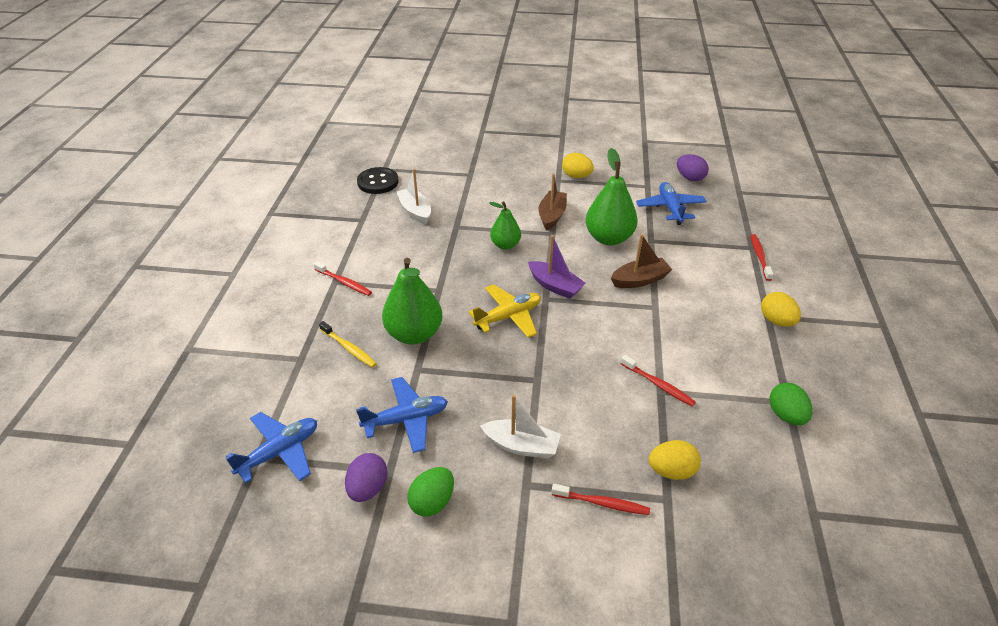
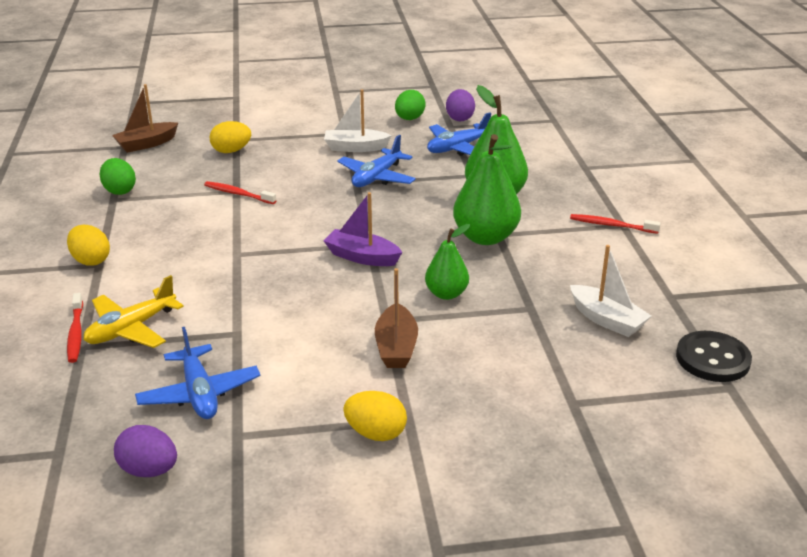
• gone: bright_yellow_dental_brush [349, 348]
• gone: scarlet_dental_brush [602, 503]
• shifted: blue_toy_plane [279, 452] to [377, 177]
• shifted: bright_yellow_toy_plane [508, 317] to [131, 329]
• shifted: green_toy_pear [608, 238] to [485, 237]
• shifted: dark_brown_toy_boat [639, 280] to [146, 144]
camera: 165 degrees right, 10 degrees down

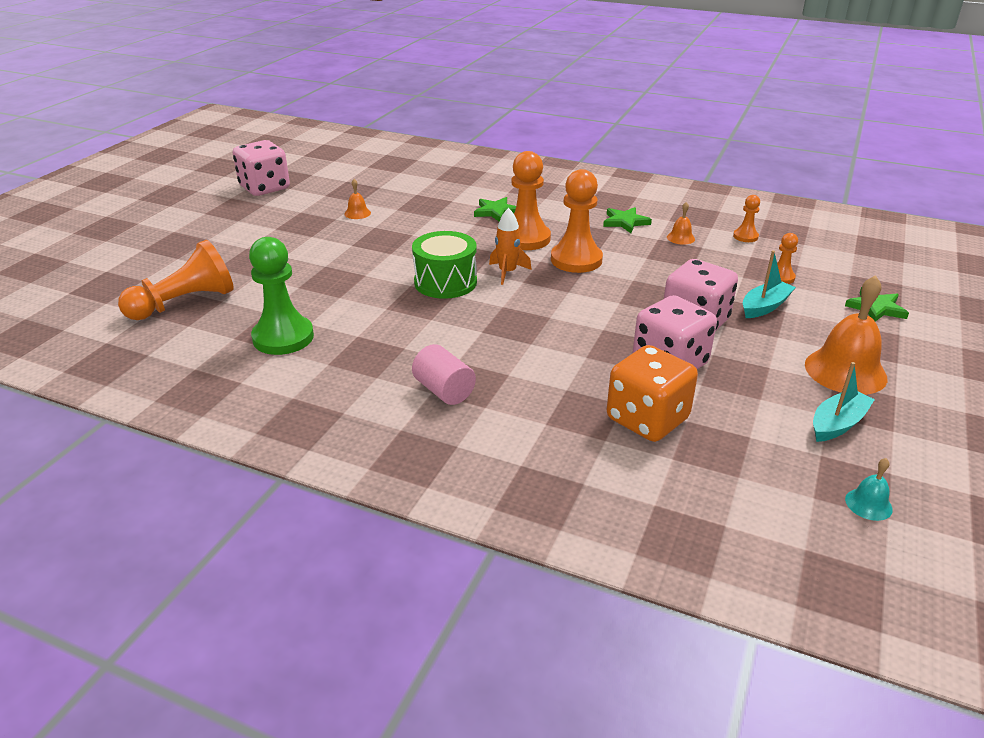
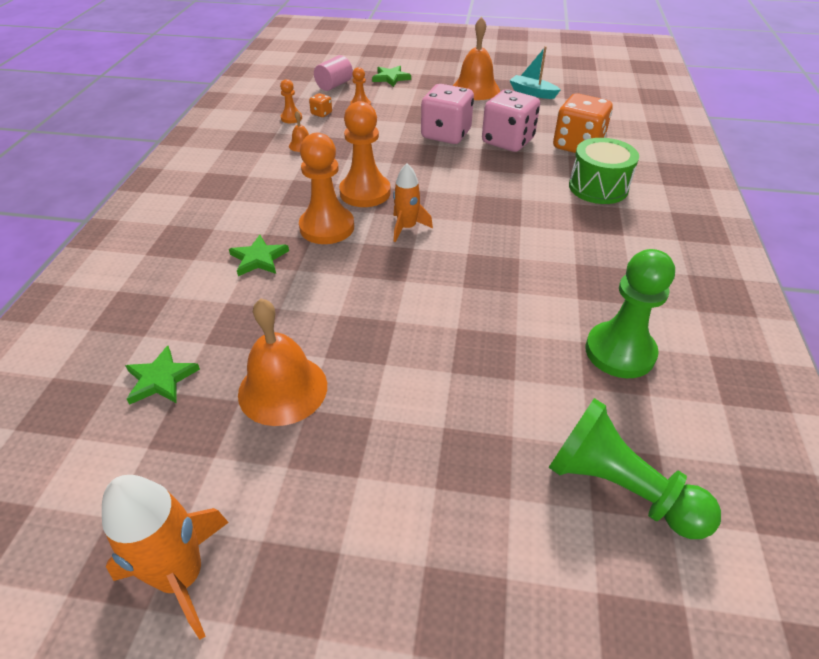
• gone: turquoise_toy_boat [764, 306]
• gone: turquoise_bell [868, 504]
• new: bright_orange_dice [321, 113]
• shifted: green_toy_drum [445, 282] to [598, 187]
• shifted: pink_cylinder [444, 391] to [334, 85]
• shifted: green_star [625, 222] to [161, 379]
• swapped: pink_dice [264, 188] to bright_orange_toy_rocket [182, 576]
• repainted: bright_orange_chess_pawn [184, 303] to green_chess_pawn [619, 488]
• scaled: bright_orange_bell [357, 213] = [283, 389] x2.16
camera: 105 degrees left, 10 degrees up

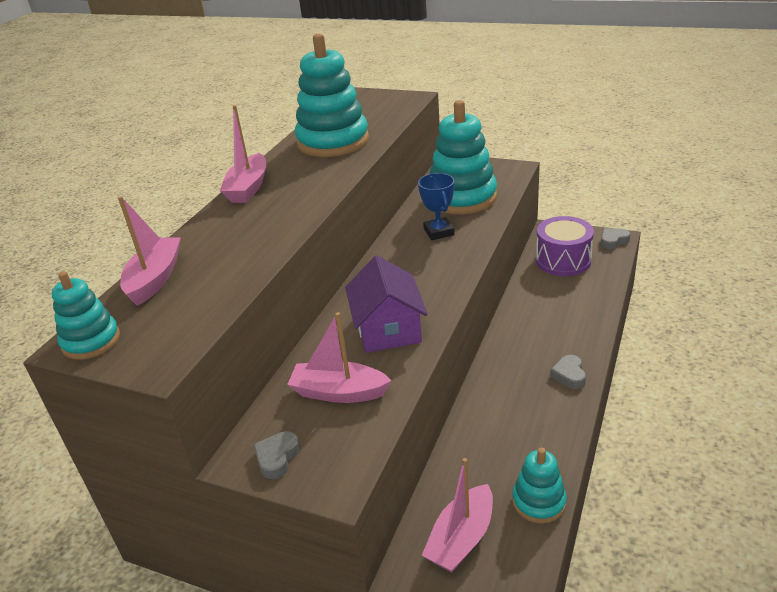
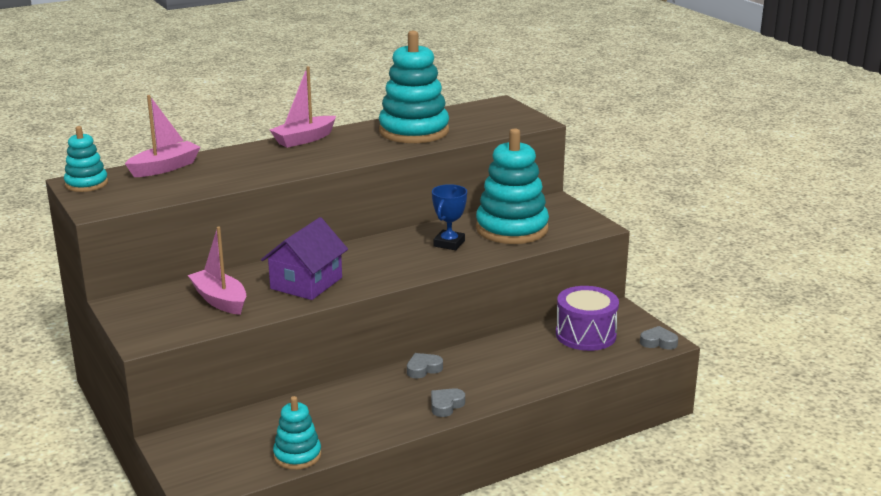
• gone: pink_toy_boat [461, 538]
• shifted: ash-grey_heart_shape [277, 458] to [423, 369]
camera: 35 degrees right, 10 degrees down

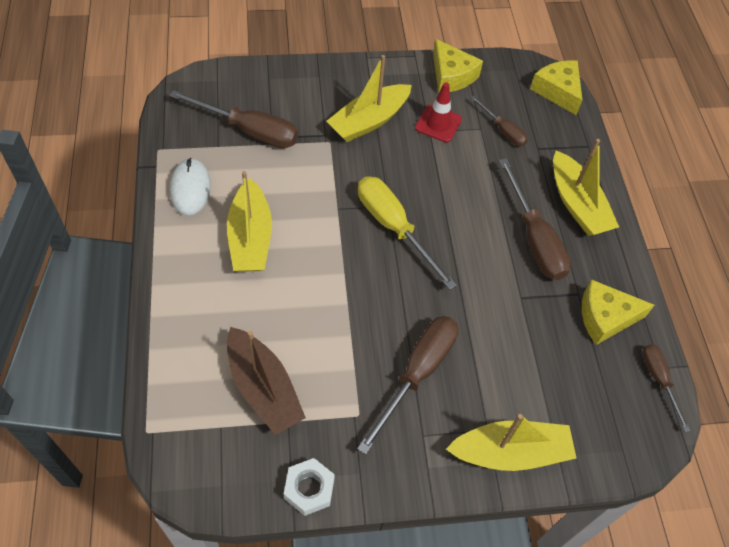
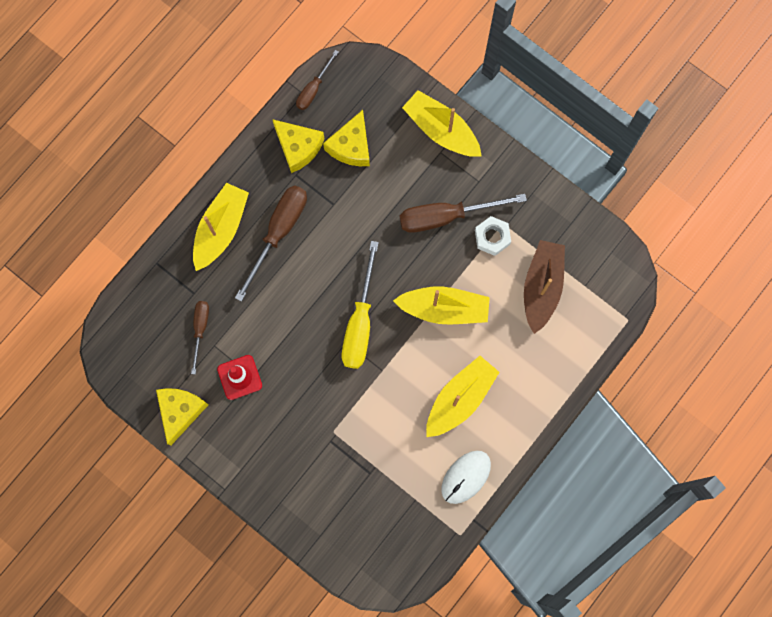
• gone: dark_brown_hand_screwdriver [249, 131]
• shifted: pure_white_hexagon_nut [309, 489] to [492, 237]
• shifted: bright_yellow_toy_boat [369, 121] to [444, 309]
• shifted: bright_yellow_cheese [557, 91] to [351, 146]
camera: 130 degrees left, 20 degrees up

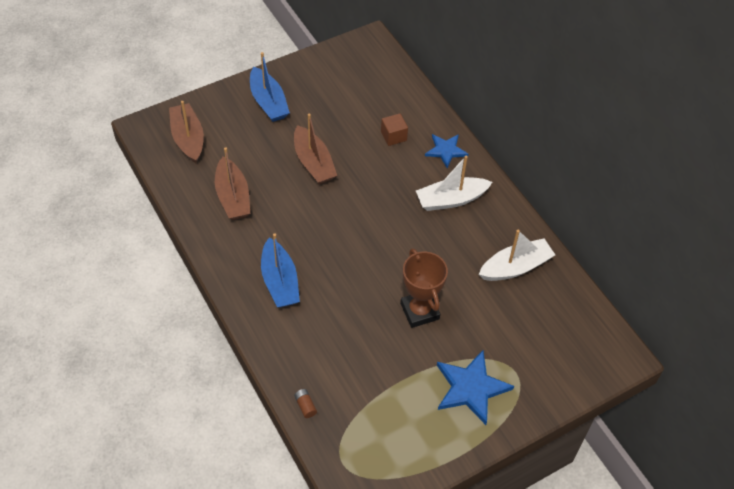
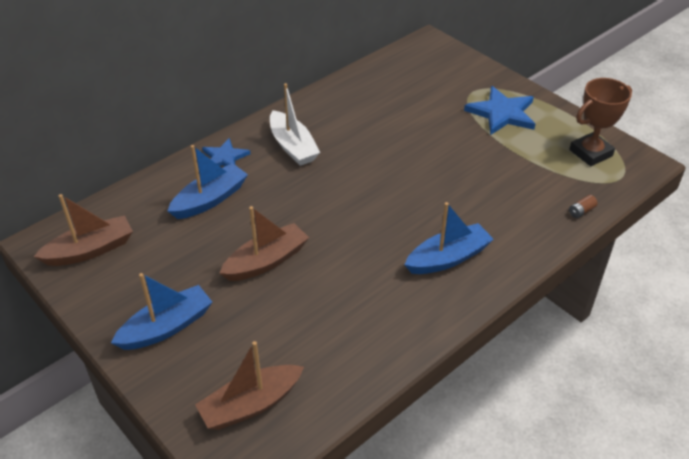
• gone: pure_white_toy_boat [515, 267]
• shifted: dark_brown_toy_boat [233, 197] to [90, 250]
• shifted: dark_brown_award_cup [419, 311] to [590, 153]
• swapped: dark_brown_block [393, 136] to blue_toy_boat [210, 199]
camera: 100 degrees left, 10 degrees down

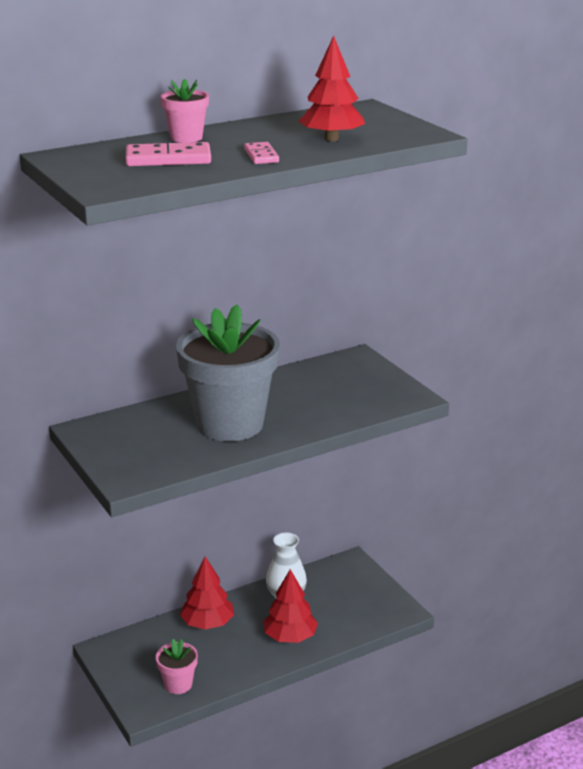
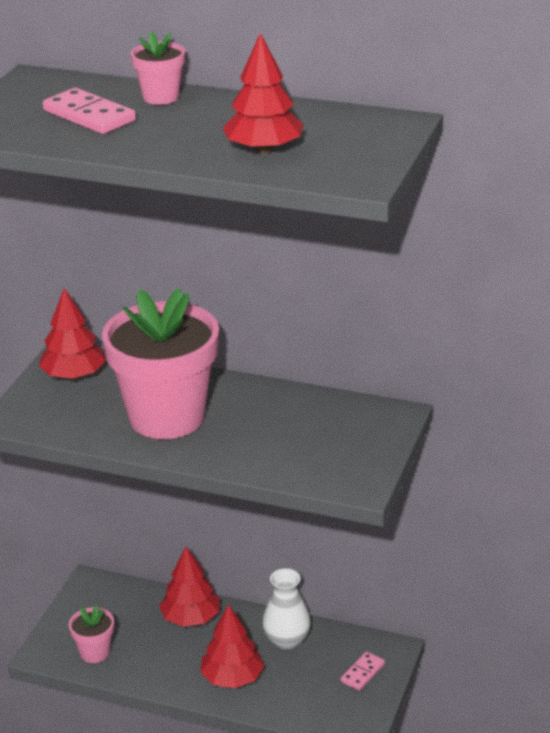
• new: scarlet_toy_tree [74, 375]
• shifted: pink_domino [261, 156] to [362, 673]
• repainted: ash-grey_potted_plant [230, 424] to pink_potted_plant [167, 417]
camera: 50 degrees right, 5 degrees up

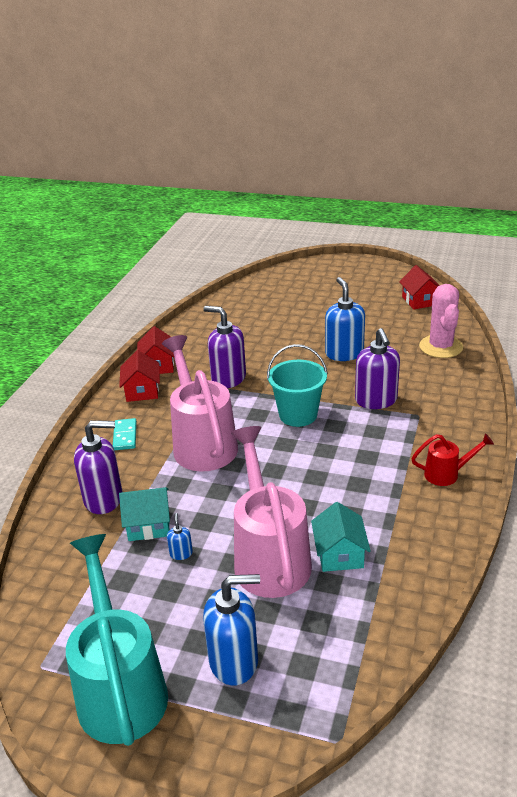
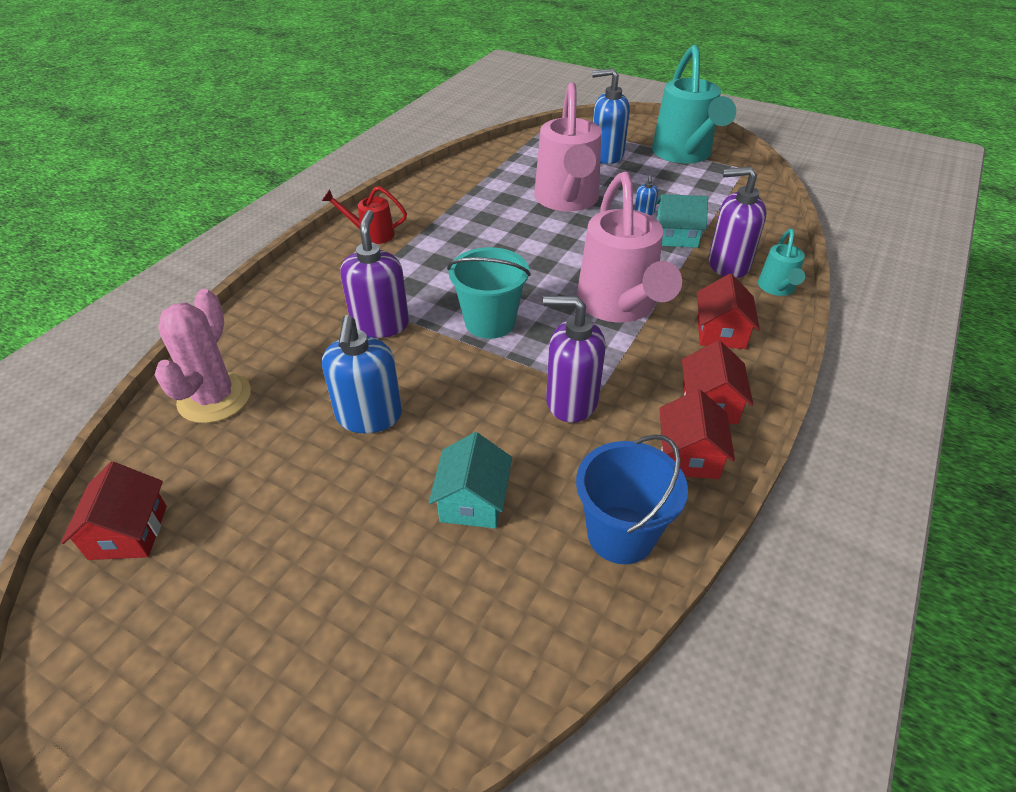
• new: blue_sand_bucket [621, 534]
• new: turquoise_watering_pot [777, 288]
• shifted: turquoise_cottage [339, 554] to [472, 501]
• swapped: turquoise_domino [125, 436] to scarlet_cottage [720, 332]
• rotated: purple_soap_pump [228, 378] = [571, 401] 150 degrees clockwise
camera: 170 degrees left, 10 degrees up

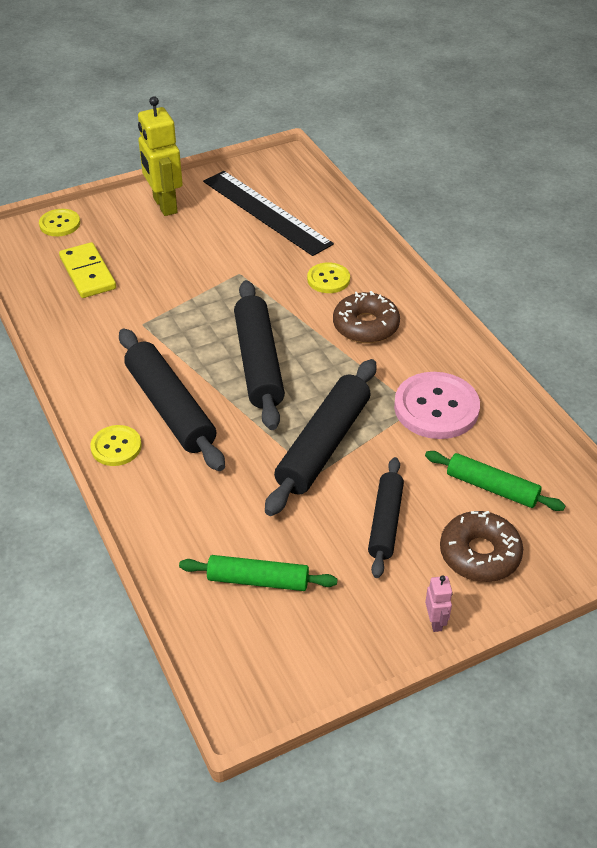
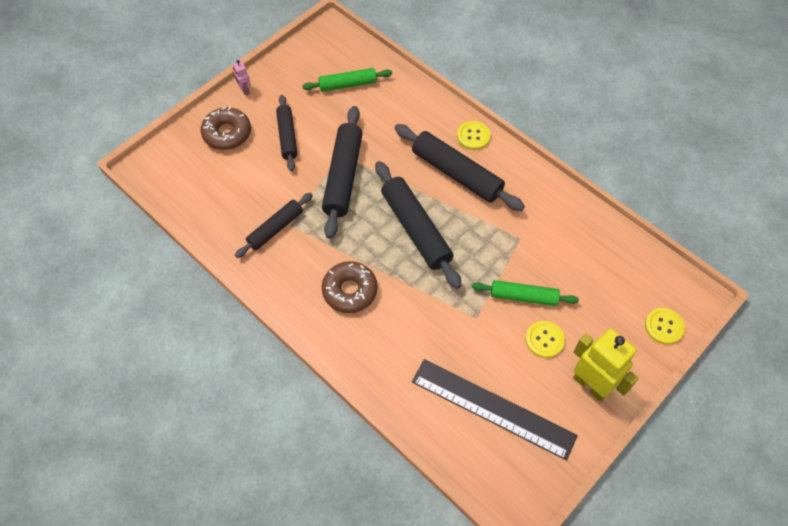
• gone: bright_yellow_domino [88, 273]
• shifted: bright_yellow_shirt_button [328, 279] to [544, 340]
• shifted: green_dough_roller [491, 488] to [523, 296]
• swapped: pink_shirt_button [436, 408] to black_dough_roller [275, 229]
camera: 160 degrees right, 15 degrees up

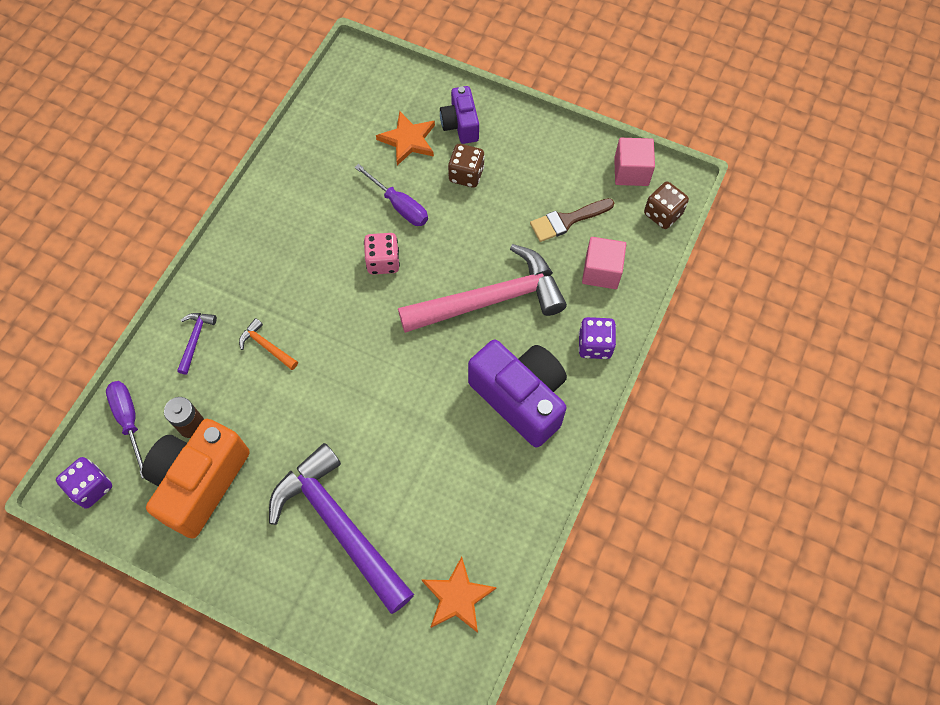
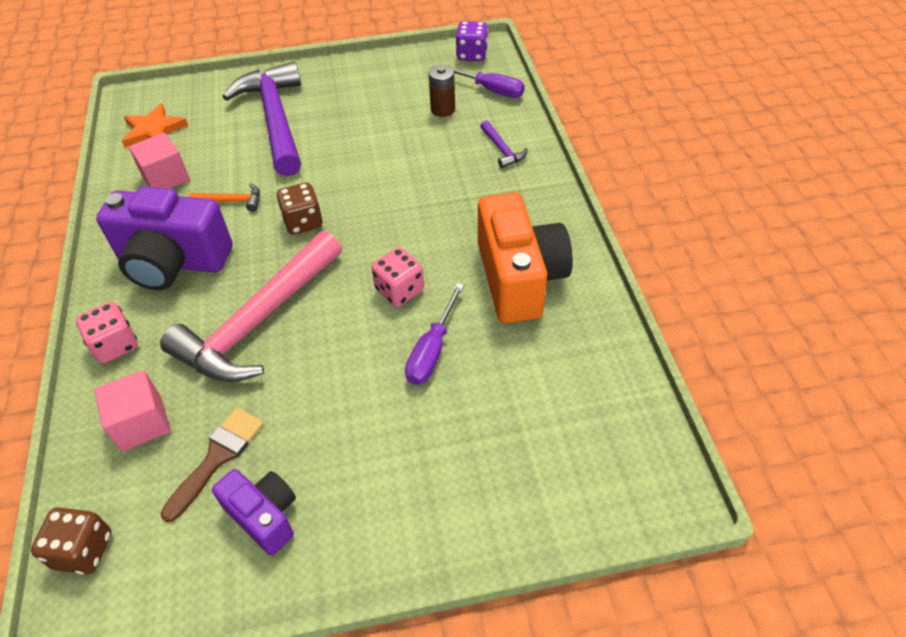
• gone: bright_orange_star [408, 140]
• shifted: bright_orange_camera [200, 482] to [519, 278]
• shifted: bright_orange_carpenter's_hammer [266, 346] to [232, 201]
• shifted: purple_camera [460, 125] to [264, 516]
• shifted: dark_brown_dice [466, 175] to [303, 222]
• shifted: pink_block [631, 171] to [166, 178]
• repainted: purple_dice [594, 345] to pink_dice [115, 345]
• rotated: purple_carpenter's_hammer [339, 526] = [275, 119] 120 degrees counterclockwise
• rotated: purple_hand_screwdriver [399, 205] = [432, 350] 75 degrees counterclockwise
camera: 145 degrees right, 15 degrees down

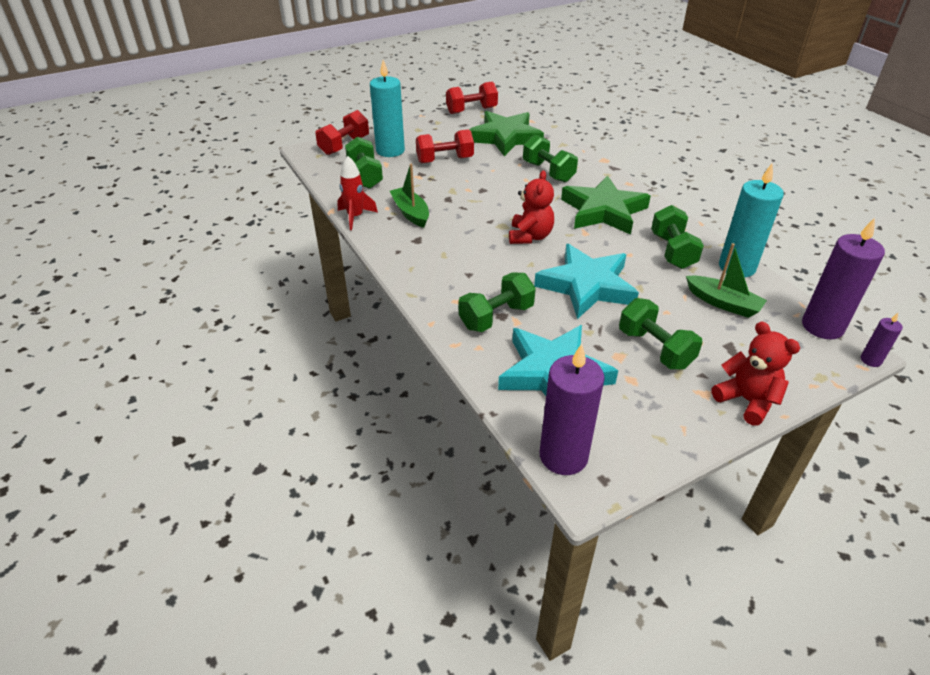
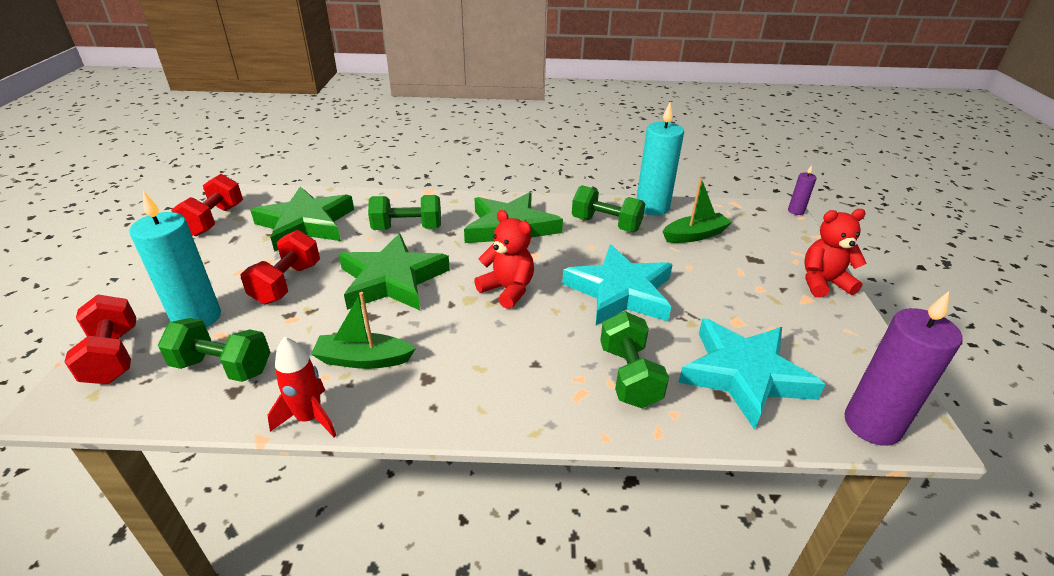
• gone: green_dumbbell [655, 349]
• gone: purple_wax_candle [822, 326]
• new: green_star [392, 280]
camera: 60 degrees left, 5 degrees down

